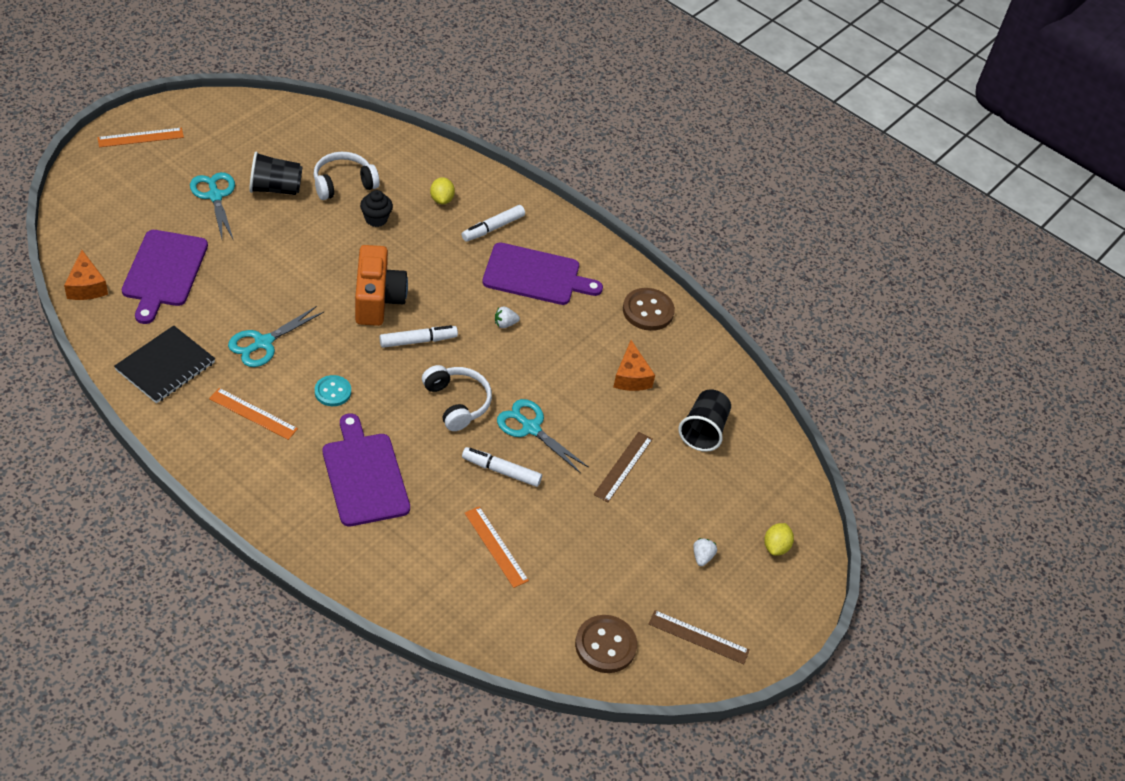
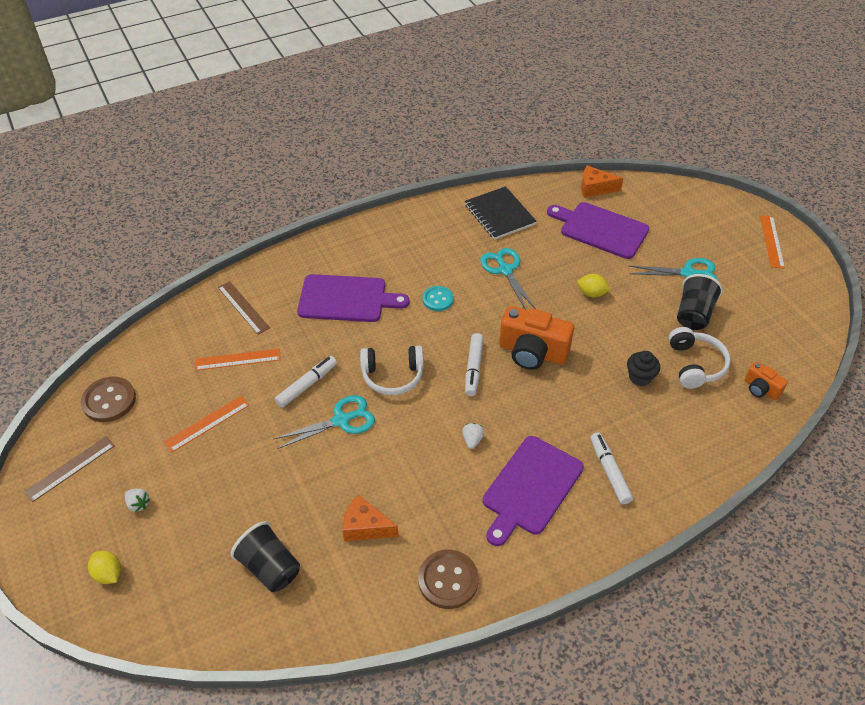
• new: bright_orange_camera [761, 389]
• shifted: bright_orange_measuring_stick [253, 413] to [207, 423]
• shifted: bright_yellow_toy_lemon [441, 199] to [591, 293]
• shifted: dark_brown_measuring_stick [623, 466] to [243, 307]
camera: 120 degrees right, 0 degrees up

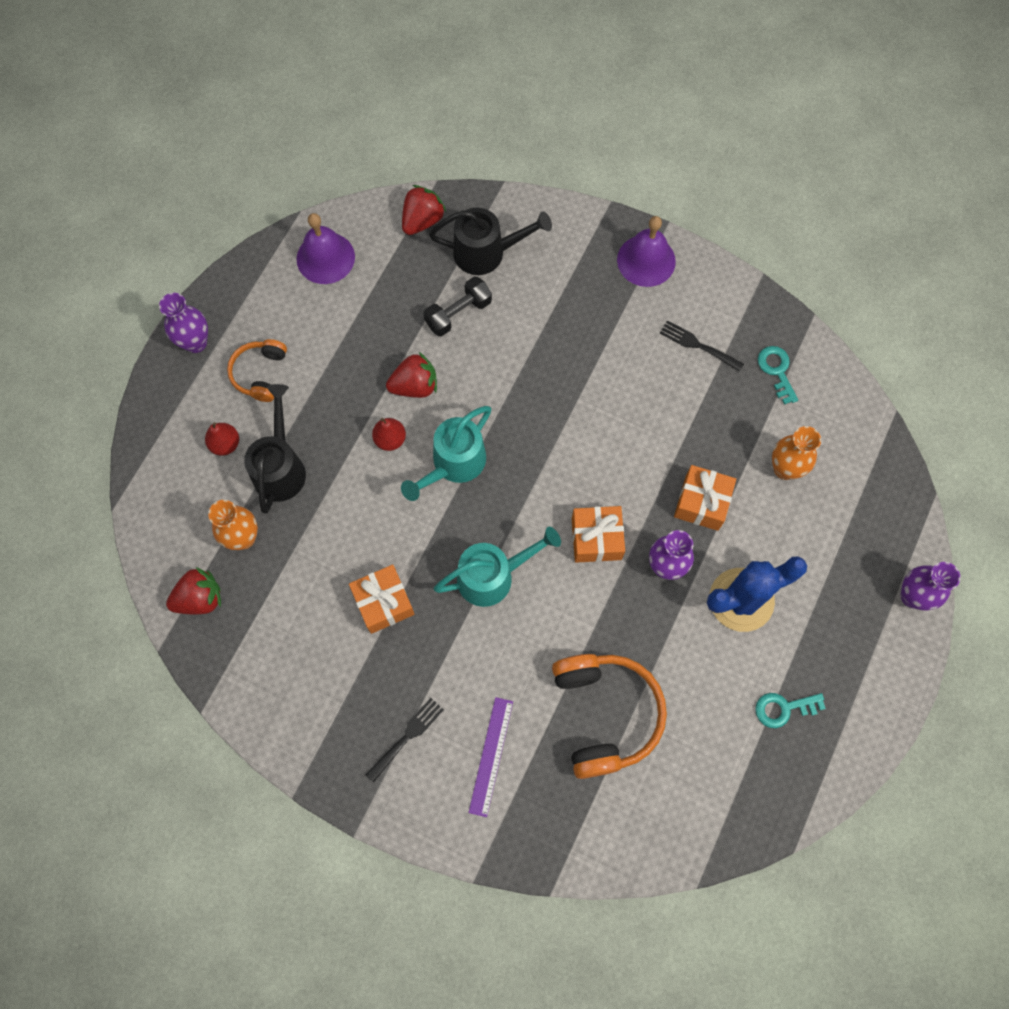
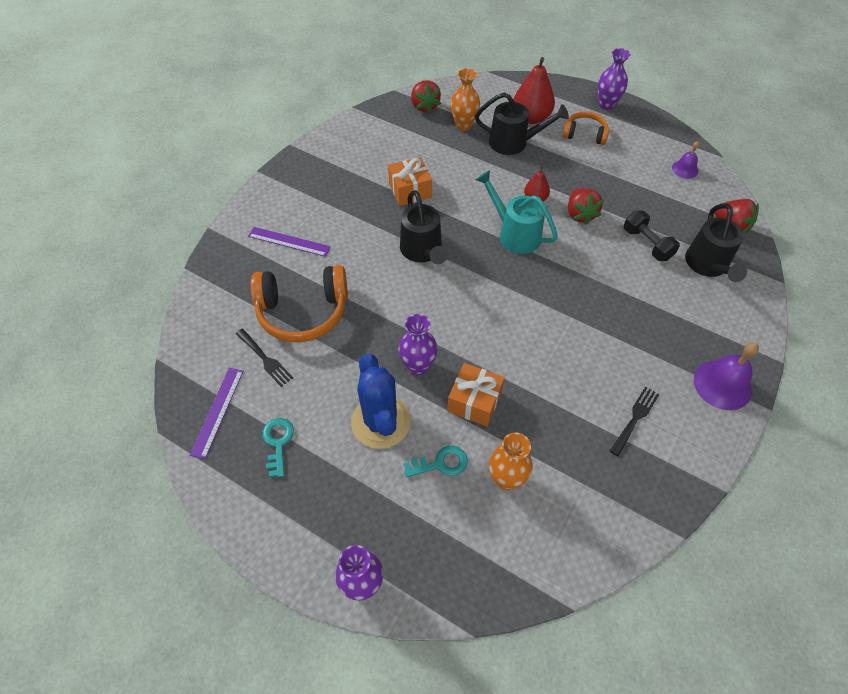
• gone: bright_orange_wrapped_gift [596, 539]
• new: purple_measuring_stick [217, 411]
• shifted: black_table_fork [407, 737] to [265, 359]
• shifted: turquoise_latchkey [776, 370] to [441, 463]
• repainted: turquoise_watering_pot [493, 575] to black_watering_pot [423, 252]
• scaled: scarlet_toy_pear [225, 444] = [531, 118] x1.78
• scaled: purple_bell [325, 258] = [685, 169] x0.58
camera: 95 degrees right, 15 degrees down

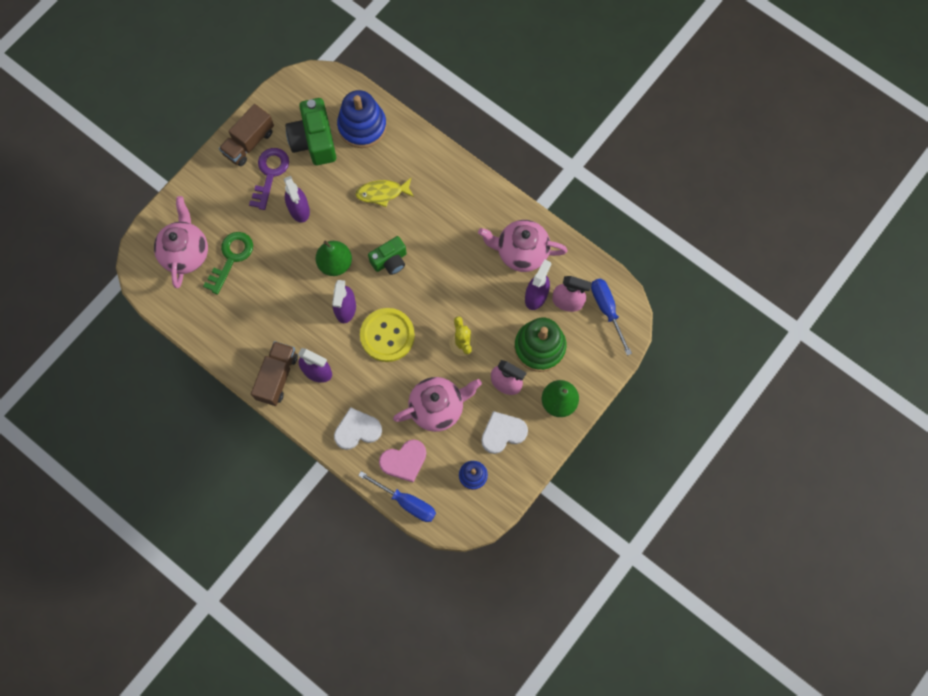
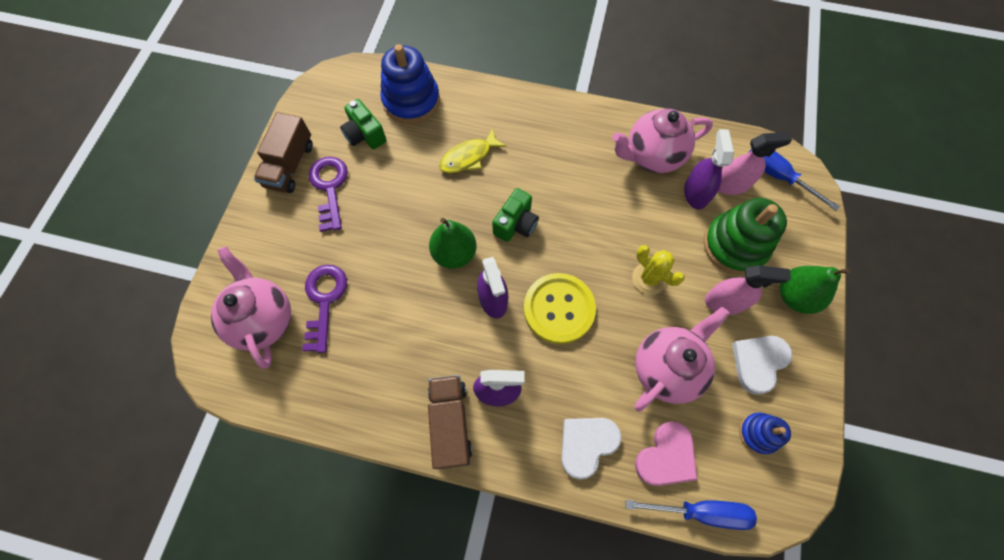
• gone: purple_sprayer [299, 209]
• repainted: green_latchkey [231, 258] to purple_latchkey [324, 301]
• scaled: green_camera [314, 141] = [365, 135] x0.63
camera: 25 degrees left, 5 degrees down

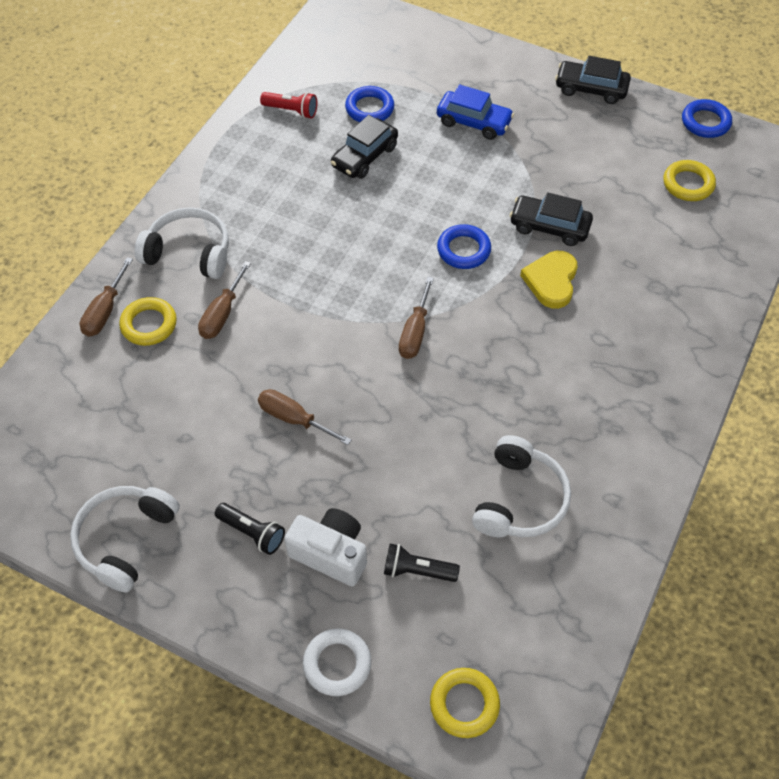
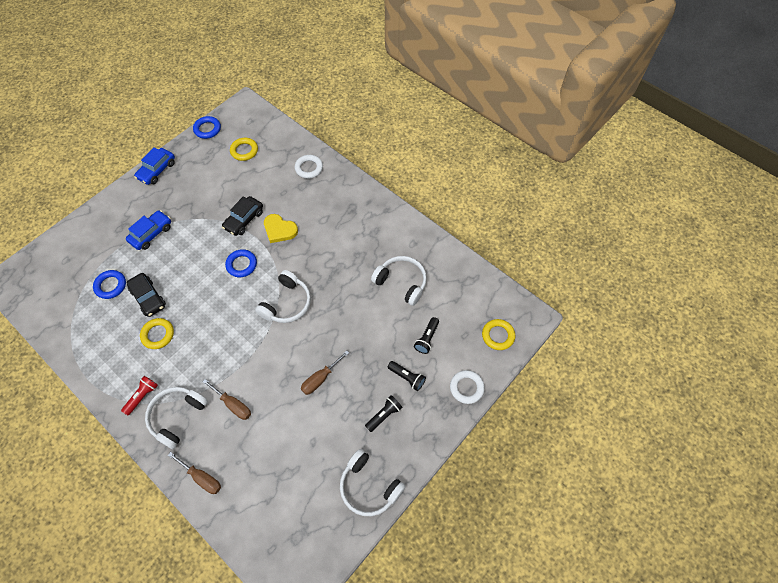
• new: pure_white_torus [309, 168]
• shifted: bright_yellow_torus [149, 324] to [158, 334]
• shifted: scarlet_torch [291, 111] to [142, 396]
• swapped: pure_white_camera [330, 553] to black_torch [407, 377]
• swapped: dark_brown_hand_screwdriver [415, 332] to pure_white_over-ear_headphones [286, 303]
• repainted: black_toy_car [591, 89] to blue_toy_car [157, 170]
camera: 75 degrees left, 5 degrees up

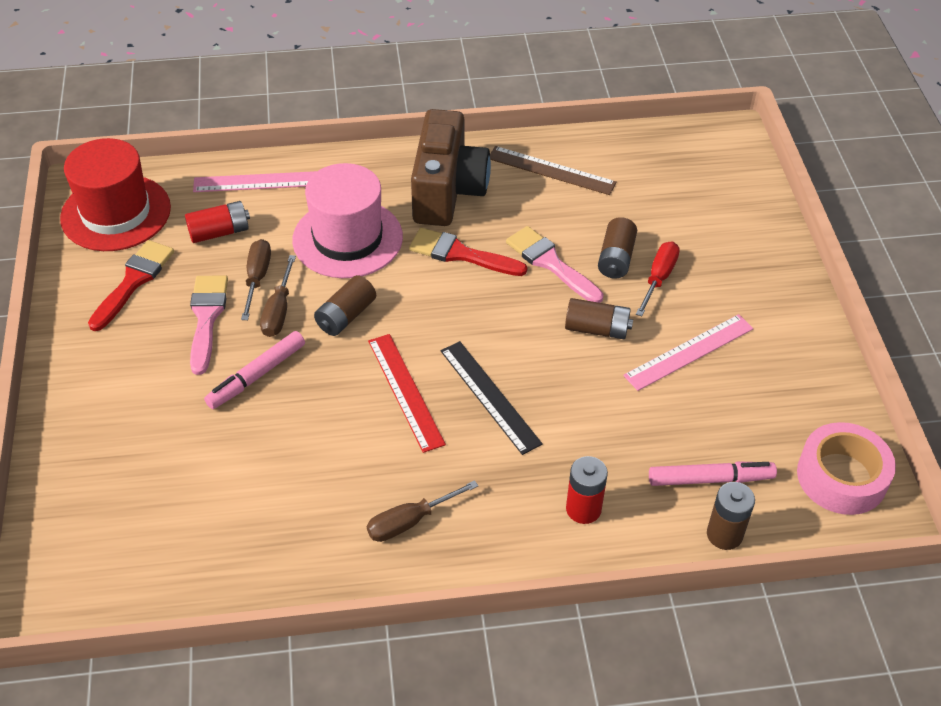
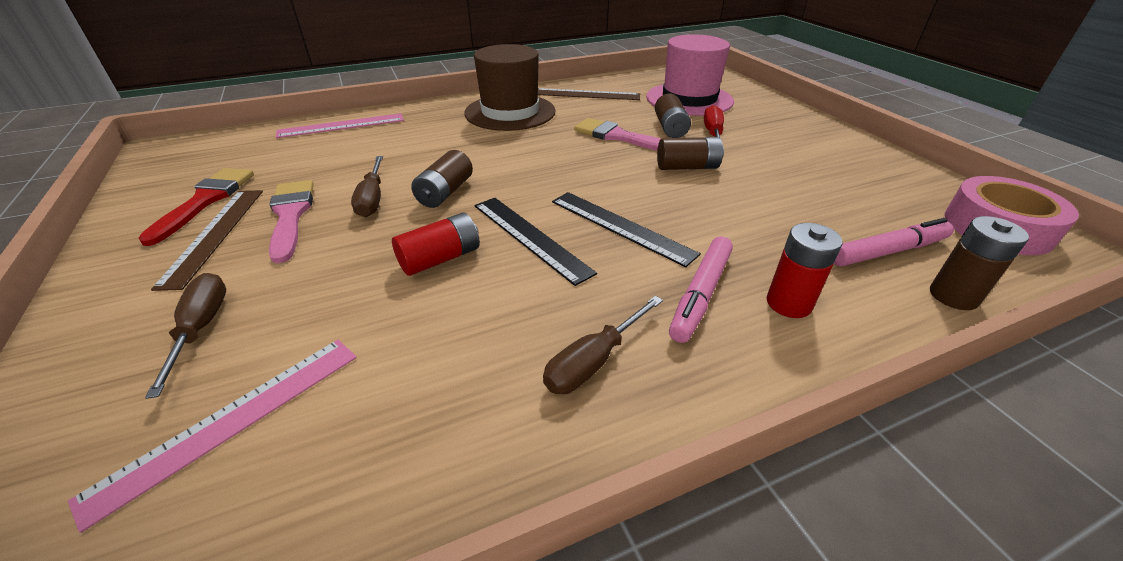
• gone: scarlet_top_hat [116, 213]
• gone: scarlet_paintbrush [461, 254]
• new: dark_brown_measuring_stick [214, 234]
• shifted: scarlet_battery [219, 232] to [440, 258]
• shifted: pink_felt_pen [256, 375] to [700, 294]
• shifted: dark_brown_hand_screwdriver [257, 278] to [201, 328]
• shifted: pink_top_hat [347, 238] to [689, 99]
• shifted: pink_measuring_stick [689, 352] to [231, 420]
• swapped: dark_brown_camera [447, 191] to dark_brown_top_hat [510, 112]
• repainted: scarlet_measuring_stick [405, 391] to black_measuring_stick [530, 237]
camera: 15 degrees left, 10 degrees down

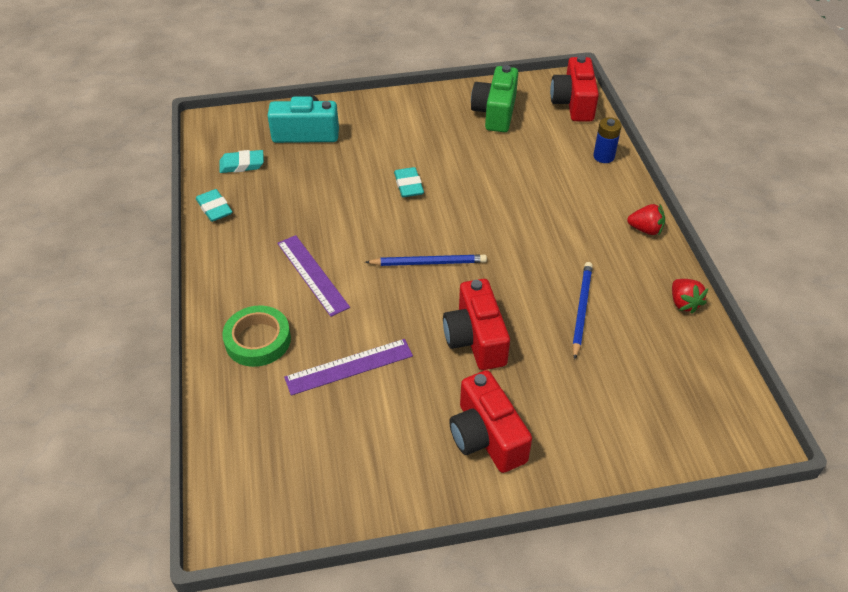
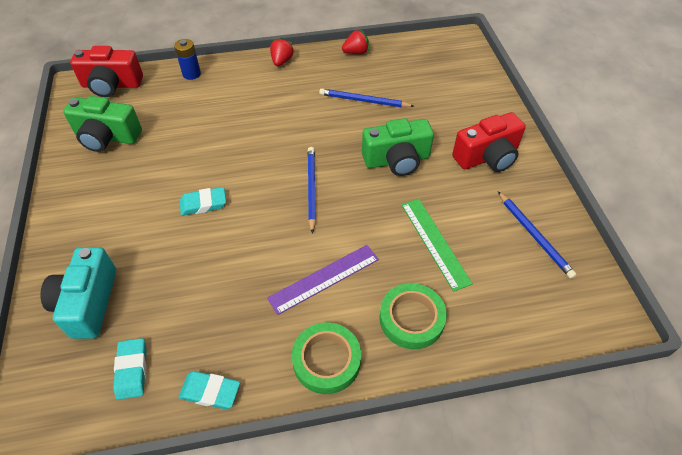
• new: green_sticky_tape [326, 360]
• new: blue_wooden_pencil [534, 236]
• repainted: purple_measuring_stick [349, 366] to green_measuring_stick [434, 242]
• repainted: scarlet_camera [475, 339] to green_camera [397, 160]
• rotated: turquoise_pencil_eraser [214, 208] = [210, 391] 45 degrees clockwise
camera: 90 degrees left, 5 degrees up

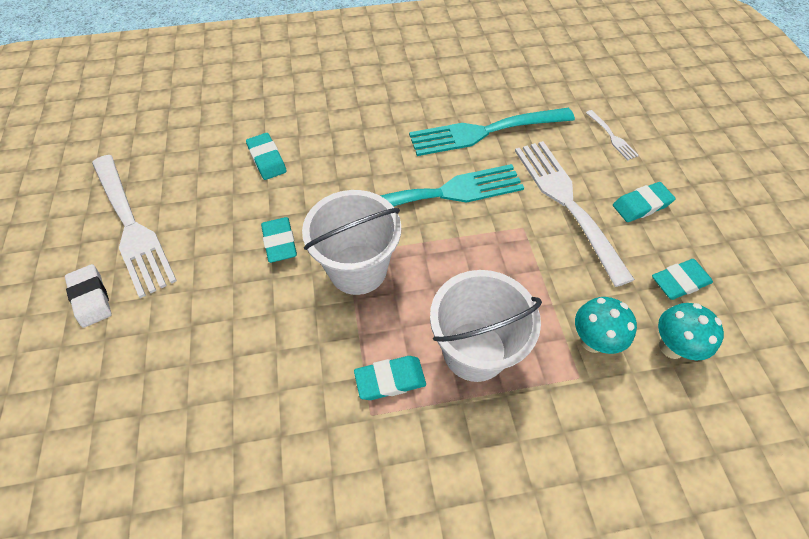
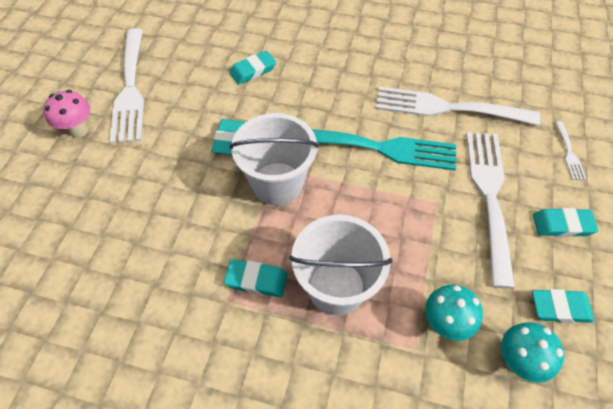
• swapped: pure_white_pencil_eraser [91, 298] to pink_fungus [79, 130]
• repainted: turquoise_table_fork [485, 131] to pure_white_table_fork [448, 108]
• rotated: turquoise_pencil_eraser [267, 159] = [253, 70] 60 degrees clockwise
camera: 25 degrees right, 0 degrees up

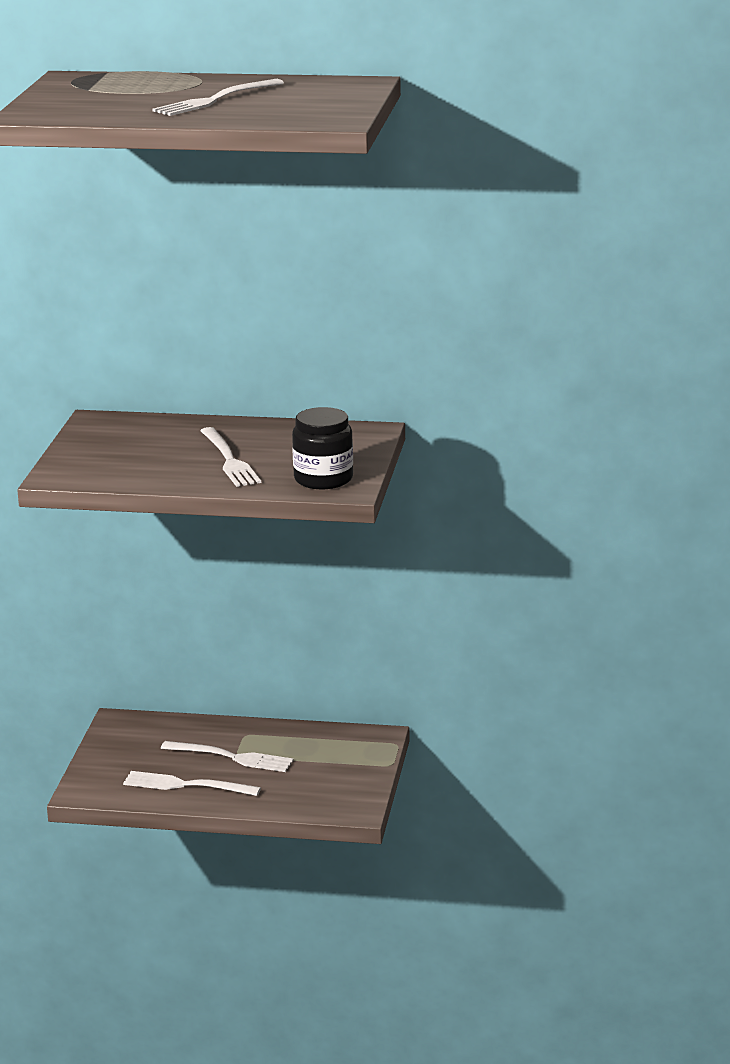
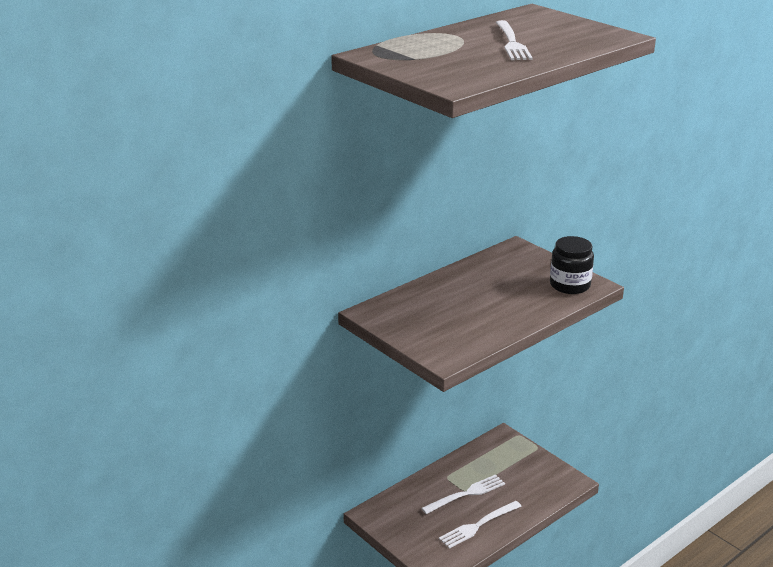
• gone: pure_white_table_fork [230, 460]
camera: 50 degrees left, 5 degrees up

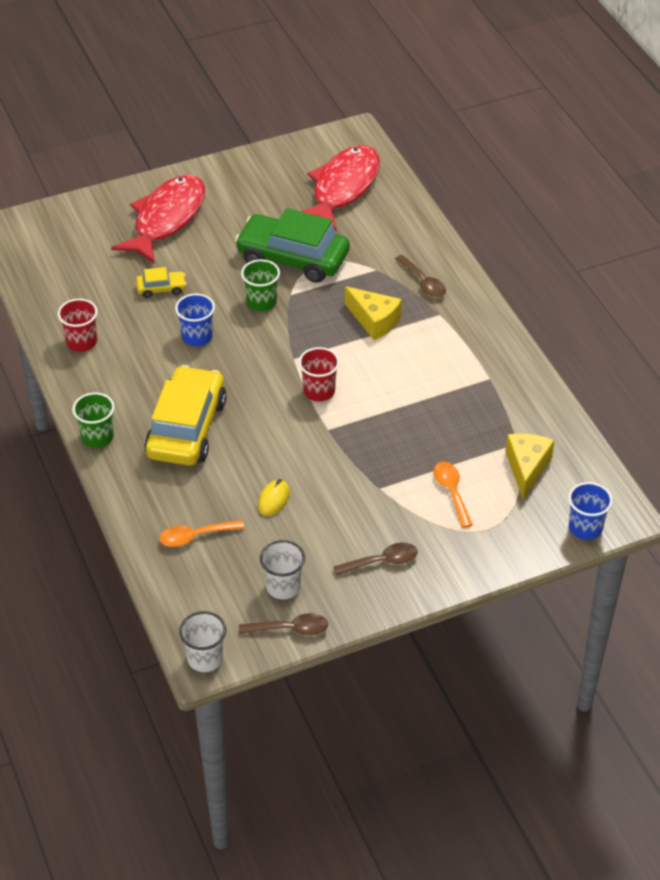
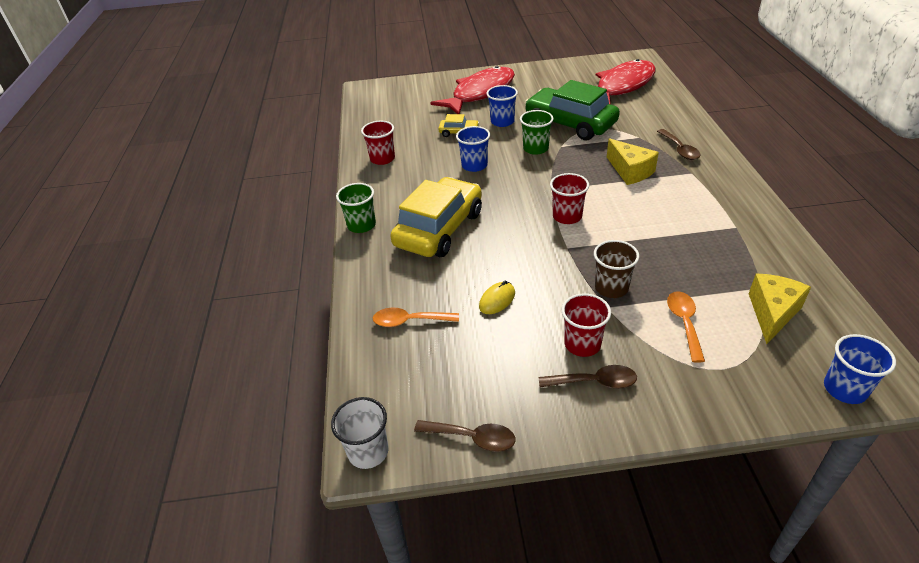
• gone: pure_white_cup [283, 586]
• new: blue_cup [502, 122]
• new: scarlet_cup [582, 344]
• new: dark_brown_cup [611, 288]
camera: 20 degrees right, 5 degrees down

